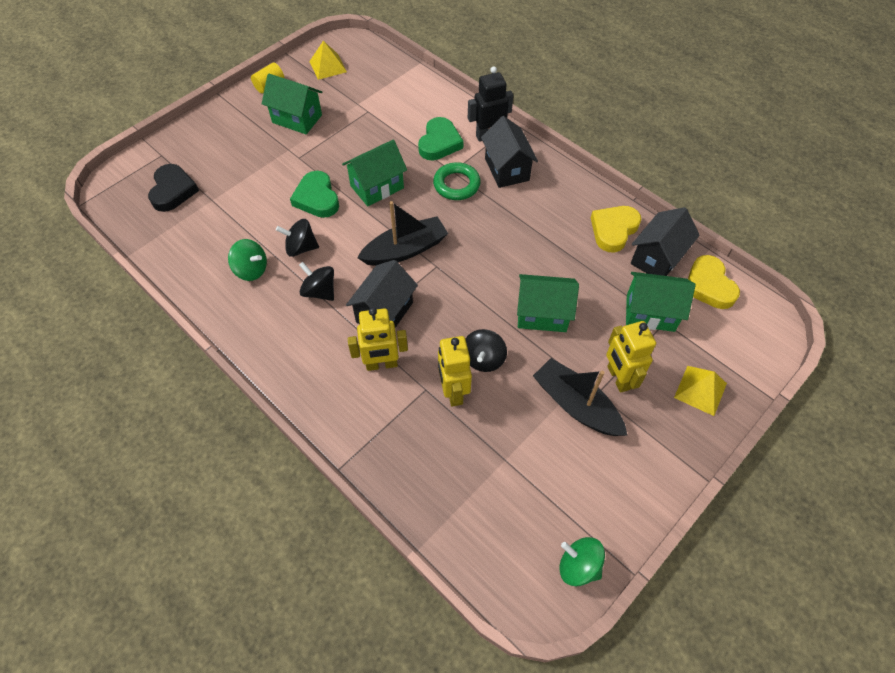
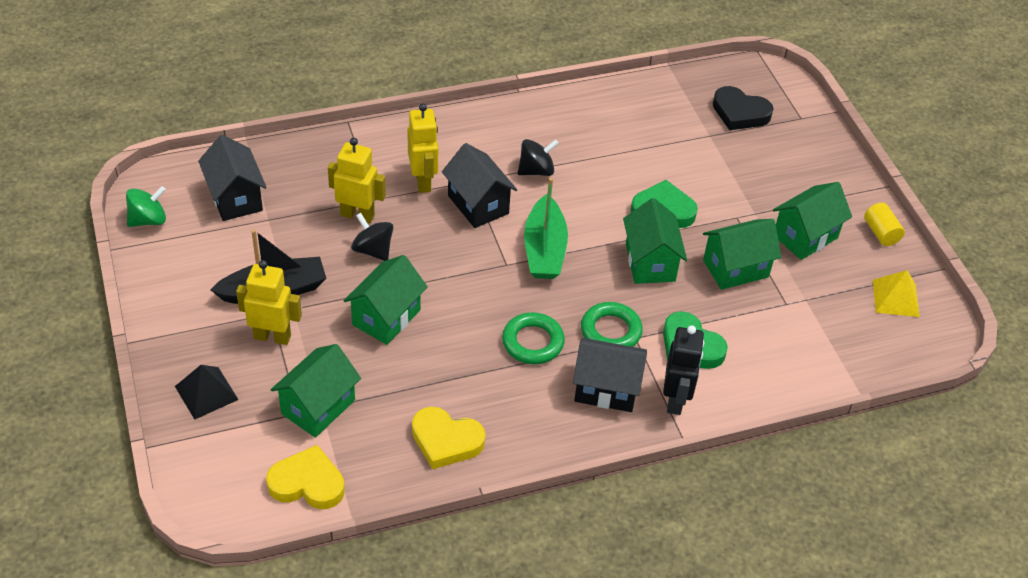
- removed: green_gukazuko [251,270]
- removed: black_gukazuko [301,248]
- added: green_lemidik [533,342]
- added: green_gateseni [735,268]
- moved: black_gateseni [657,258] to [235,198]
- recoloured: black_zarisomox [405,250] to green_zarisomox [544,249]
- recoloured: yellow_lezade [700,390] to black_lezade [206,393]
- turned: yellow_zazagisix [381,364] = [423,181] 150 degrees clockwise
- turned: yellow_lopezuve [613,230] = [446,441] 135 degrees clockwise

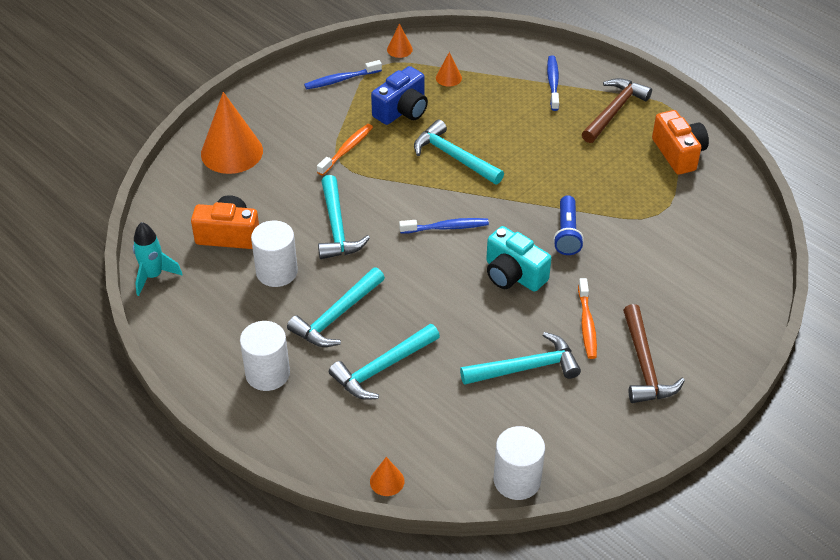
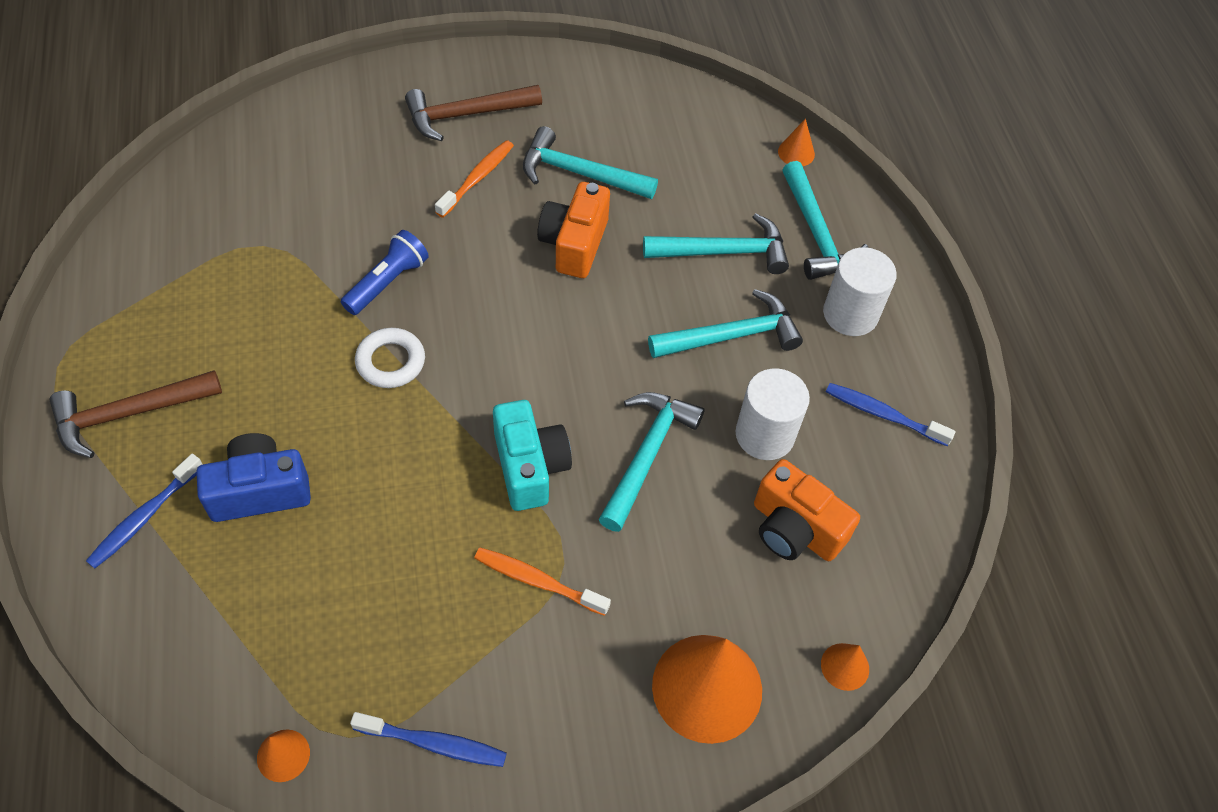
- removed: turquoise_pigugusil [153,276]
- removed: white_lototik [517,480]
- added: white_lemidik [390,362]
- moved: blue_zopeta [402,110] to [260,491]
- moved: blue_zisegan [446,227] to [883,414]
- moved: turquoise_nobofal [454,157] to [816,233]
- moved: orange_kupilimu [448,78] to [845,666]
- moved: turquoise_zopeta [513,274] to [530,467]
- moved: orange_zopeta [678,153] to [574,244]
- turned: orange_zisegan [347,149] = [537,581] 45 degrees clockwise
- turned: brown_nobofal [644,365] = [466,115] 135 degrees counterclockwise

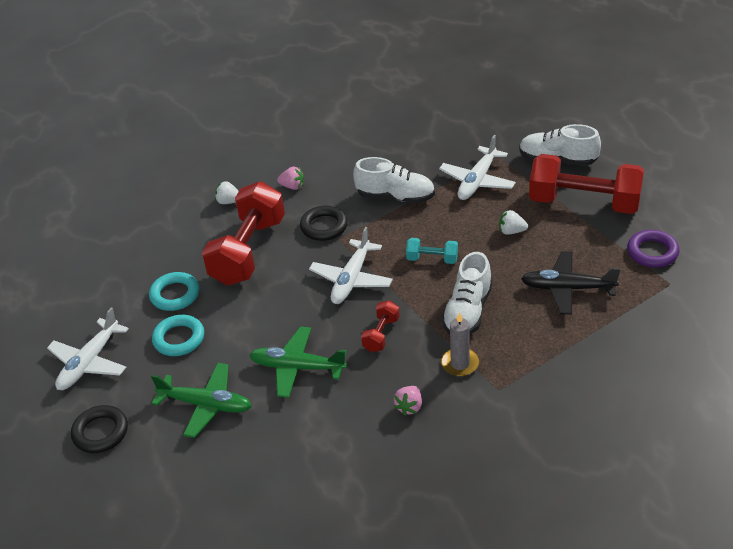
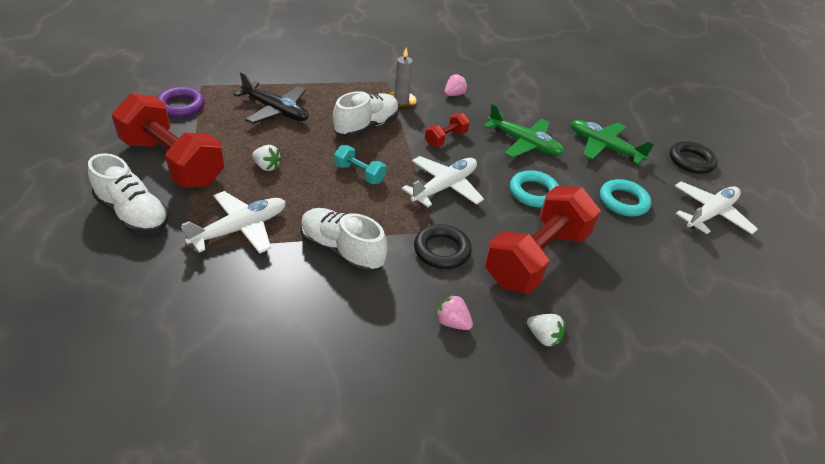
- moved: turquoise_lemidik [175,295] to [533,192]

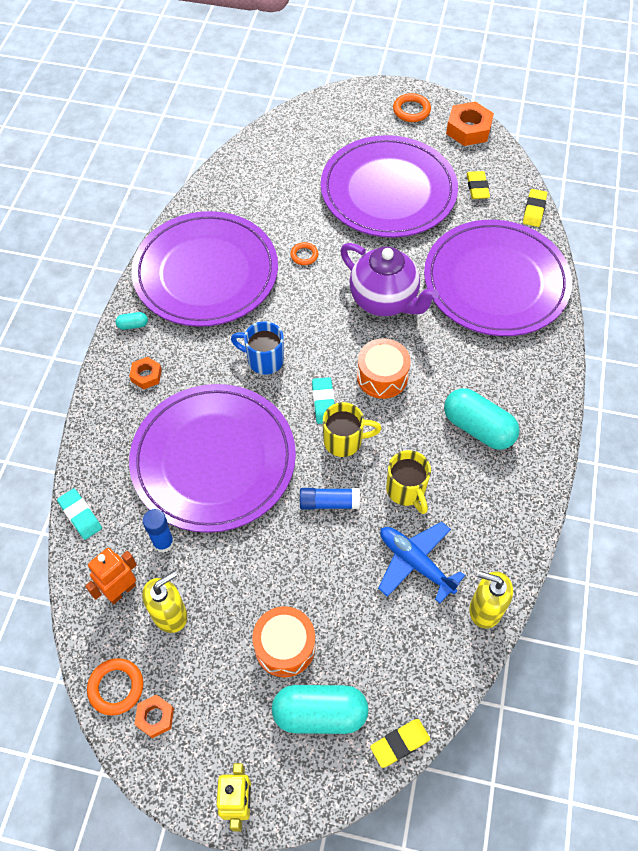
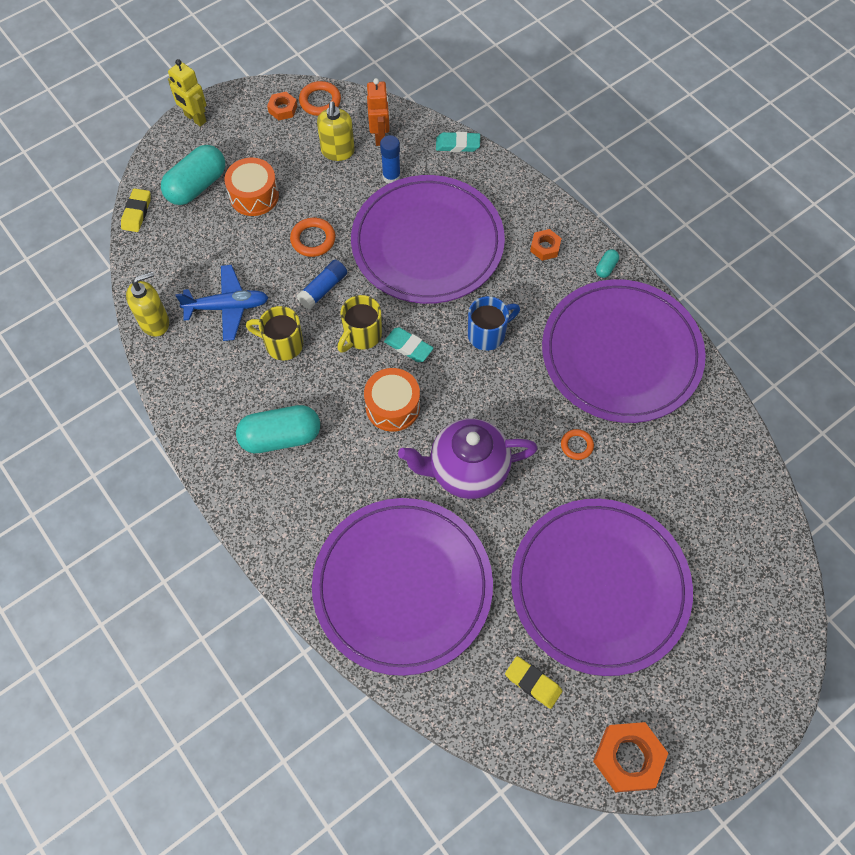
- removed: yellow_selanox [534,210]
- moved: orange_lemidik [411,110] to [313,239]

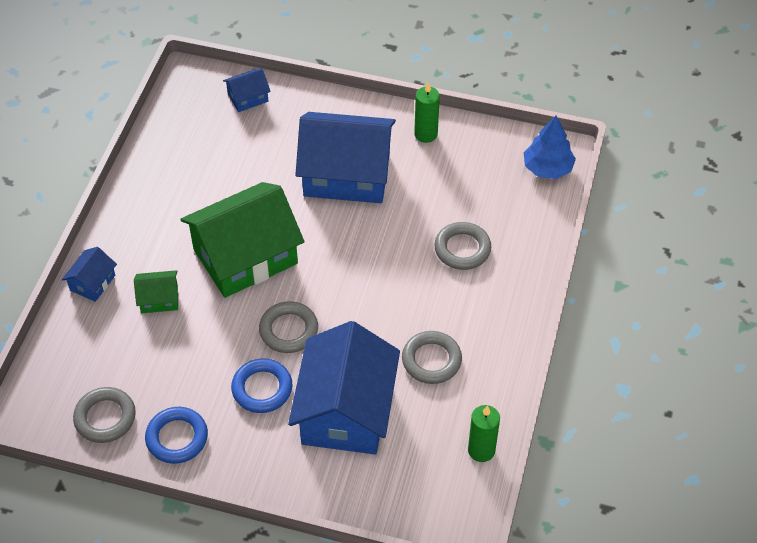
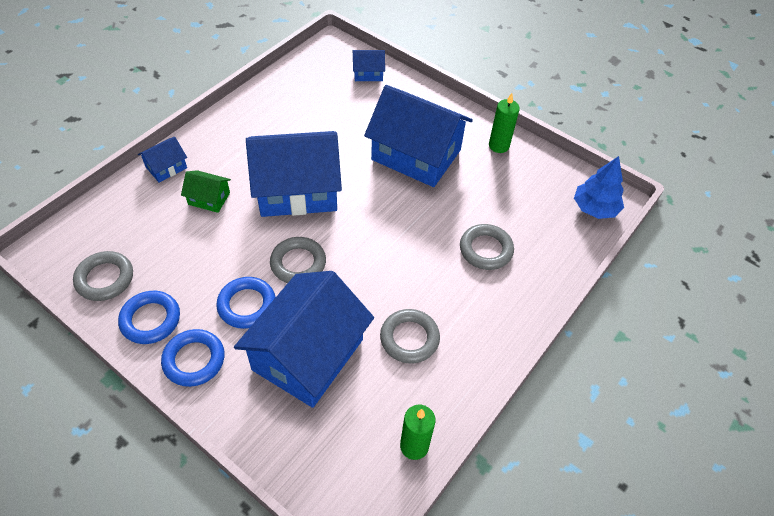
- added: blue_lemidik [194,360]
- recoloured: green_gateseni [245,256] to blue_gateseni [297,190]

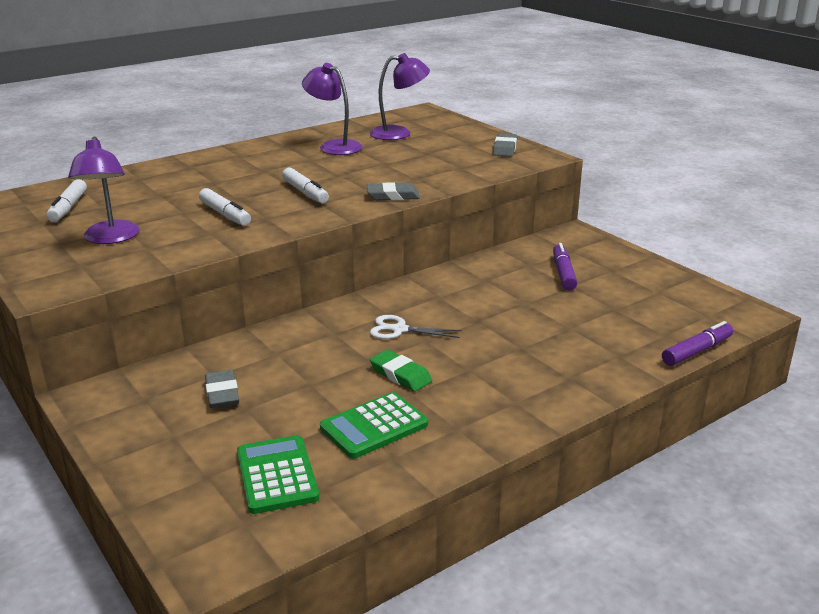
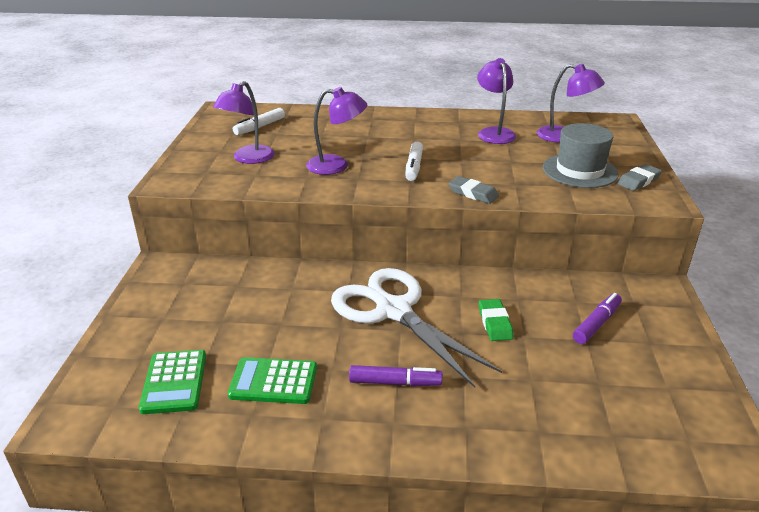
- removed: grey_selanox [222,393]
- added: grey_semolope [579,171]
- moved: green_selanox [400,375] to [495,323]
- moved: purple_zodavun [696,351] to [395,382]
- replaced: white_zodavun [225,214] to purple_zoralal [336,166]
- turned: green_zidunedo [277,475] = [174,382] 150 degrees clockwise
- resized: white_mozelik [399,330] = [394,311] x2.35

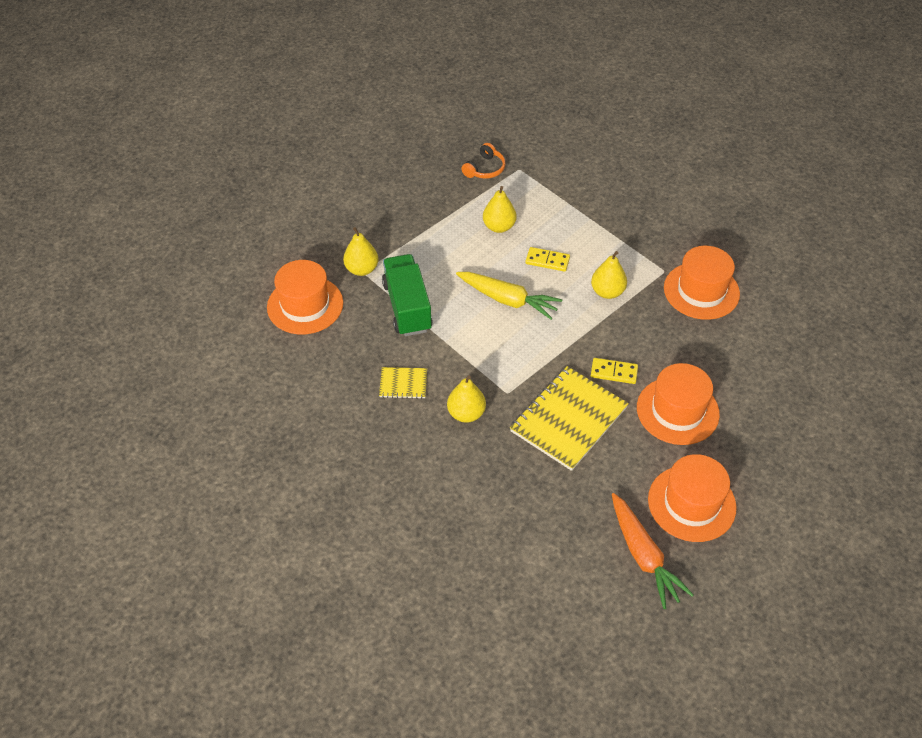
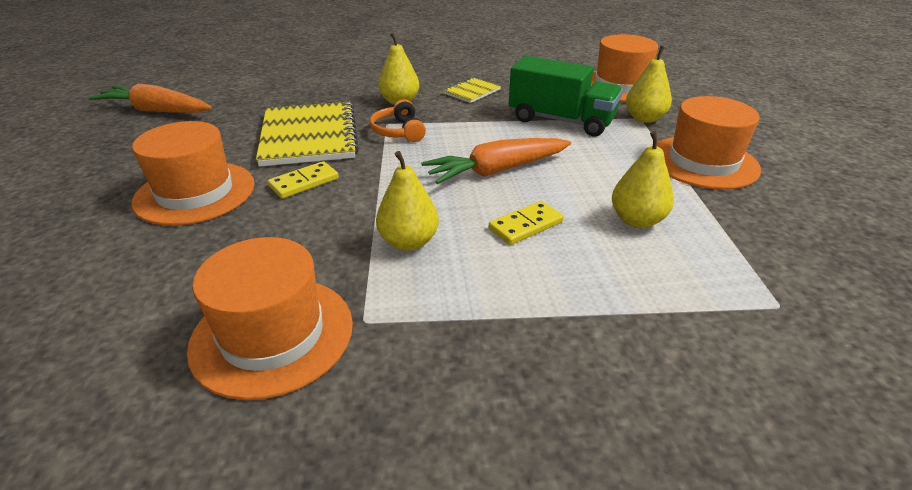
- moved: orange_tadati [485,169] to [399,131]
- moved: orange_semolope [691,503] to [703,162]
- recoloured: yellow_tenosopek [507,300] to orange_tenosopek [497,170]

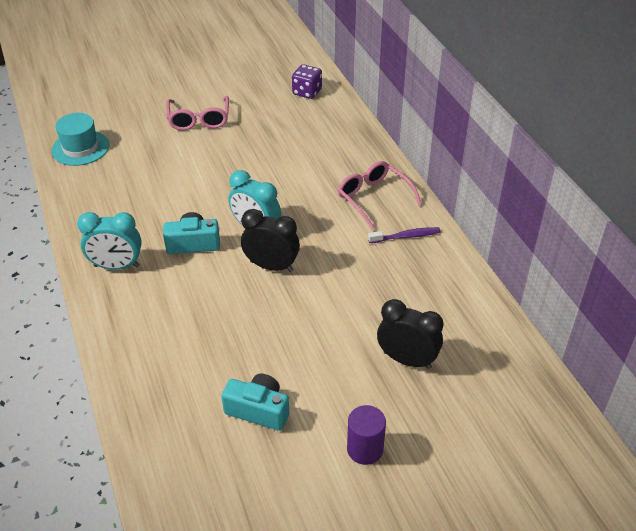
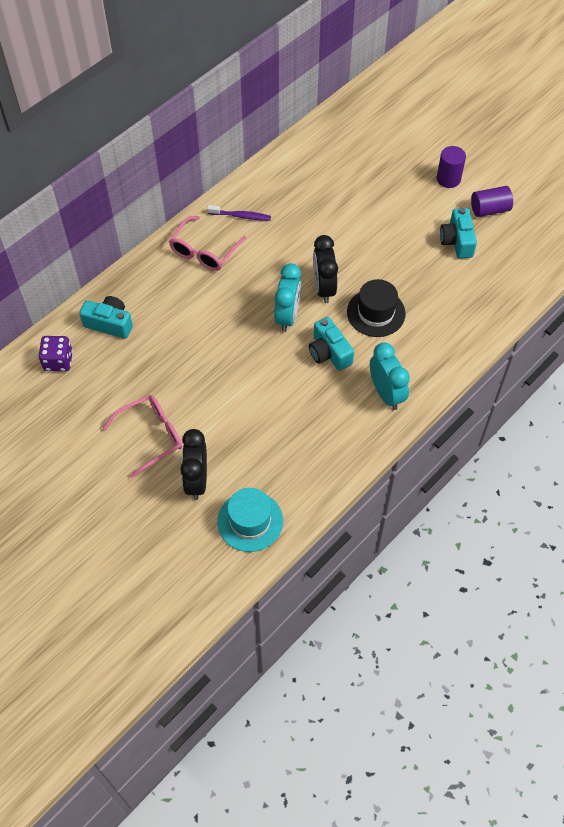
- added: turquoise_zopeta [109,323]
- added: black_semolope [376,313]
- added: purple_lototik [489,209]
- moved: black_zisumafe [407,360] to [196,480]
- turned: purple_zisegan [406,236] = [241,216] 135 degrees clockwise

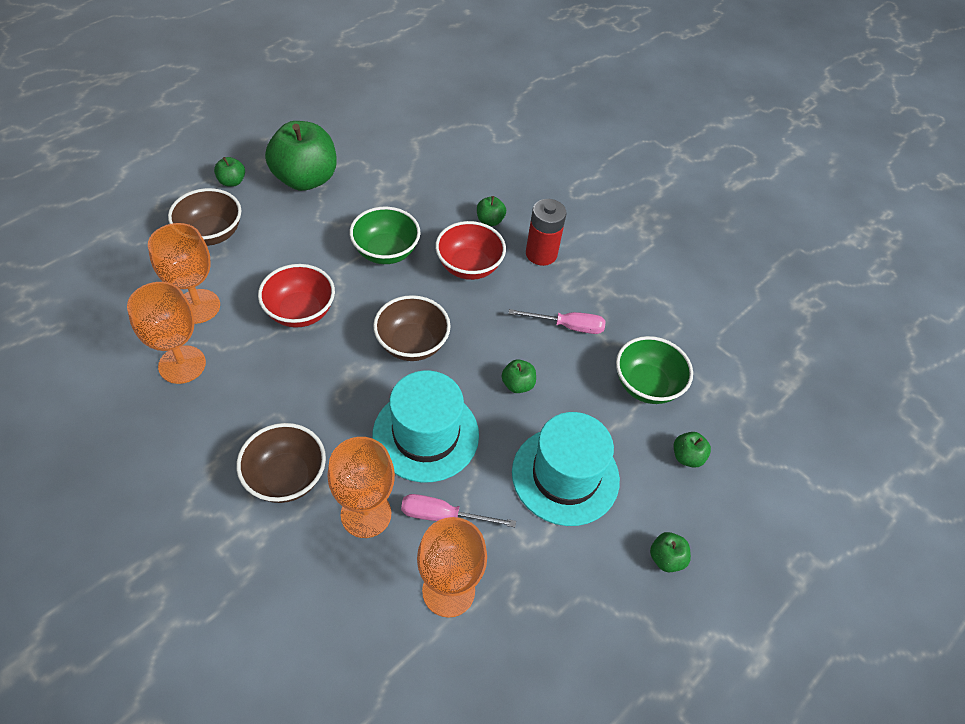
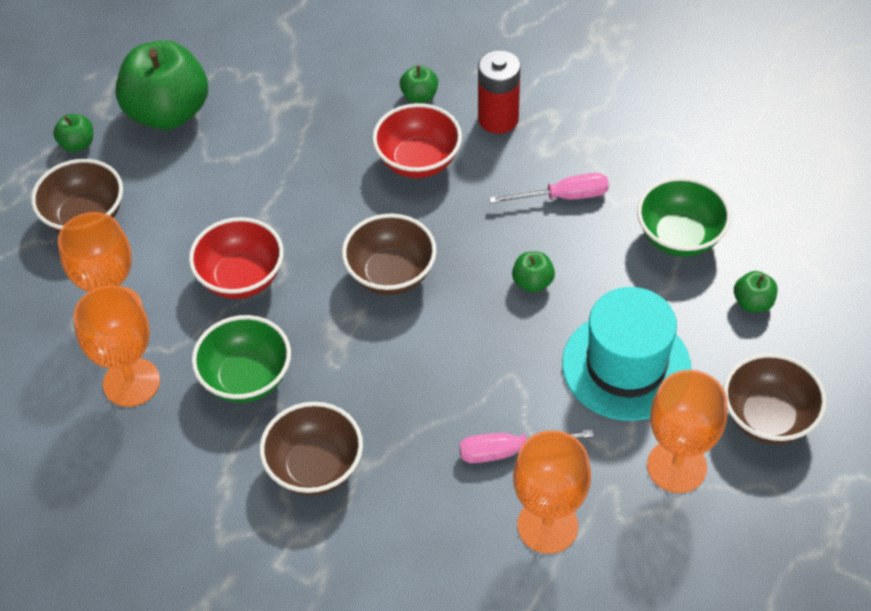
- removed: turquoise_semolope [426,435]
- moved: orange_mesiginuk [366,514] to [676,466]
- moved: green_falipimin [386,252] to [246,378]
- replaced: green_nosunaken [666,558] to brown_falipimin [767,418]

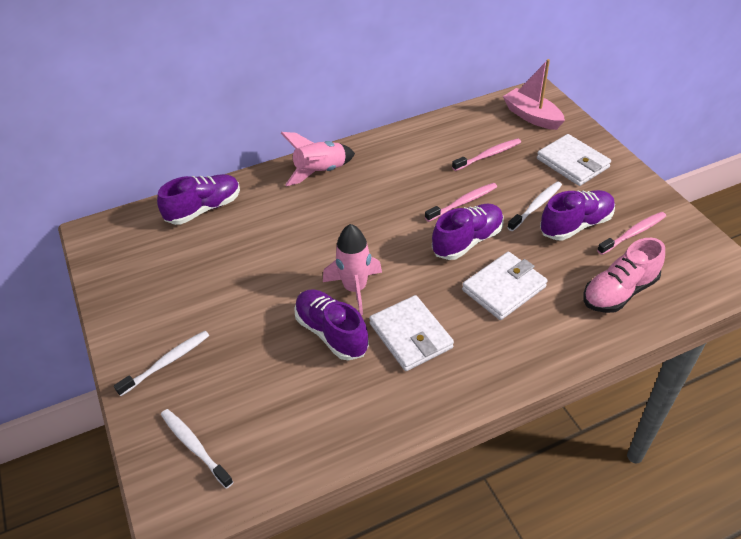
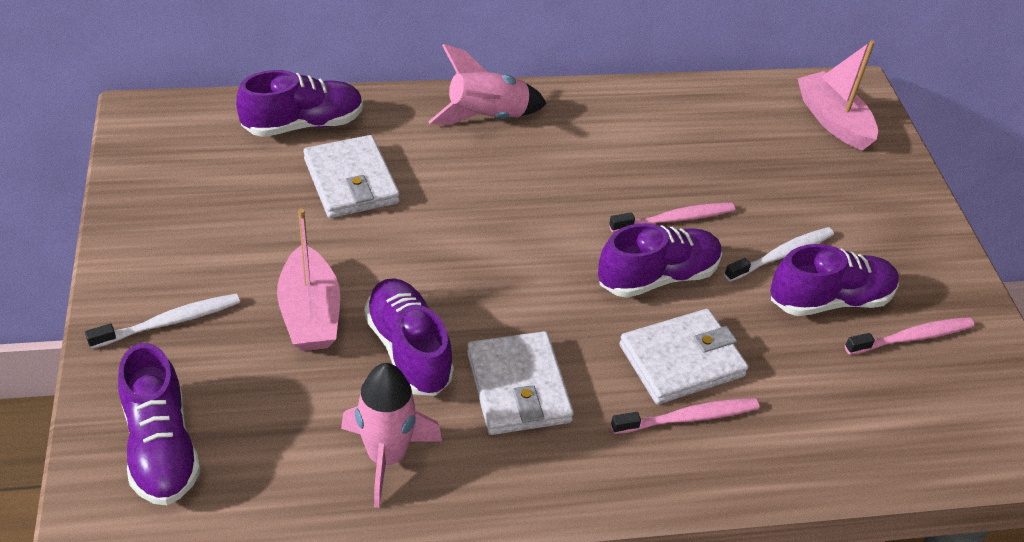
- removed: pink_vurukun [619,292]
- added: pink_zarisomox [310,313]
- moved: pink_pigugusil [355,288] to [387,457]
- moved: pink_zisegan [488,155] to [688,418]
- moved: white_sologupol [572,163] to [351,181]
- replaced: white_zisegan [194,446] to purple_vurukun [161,447]

